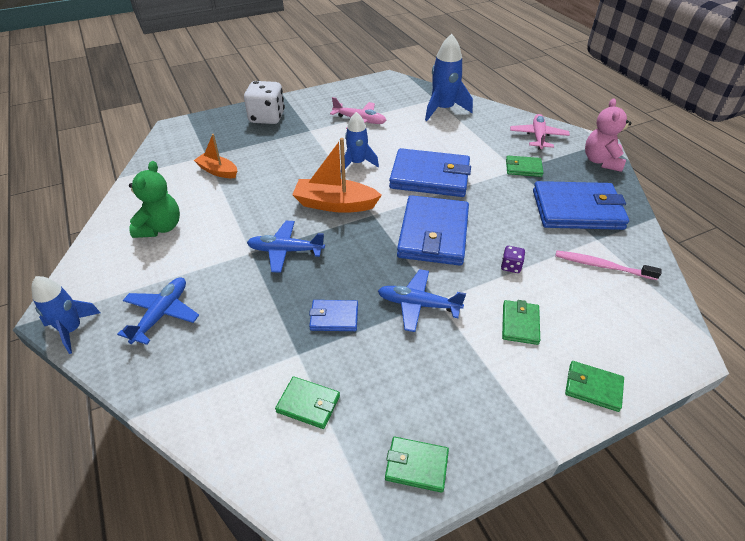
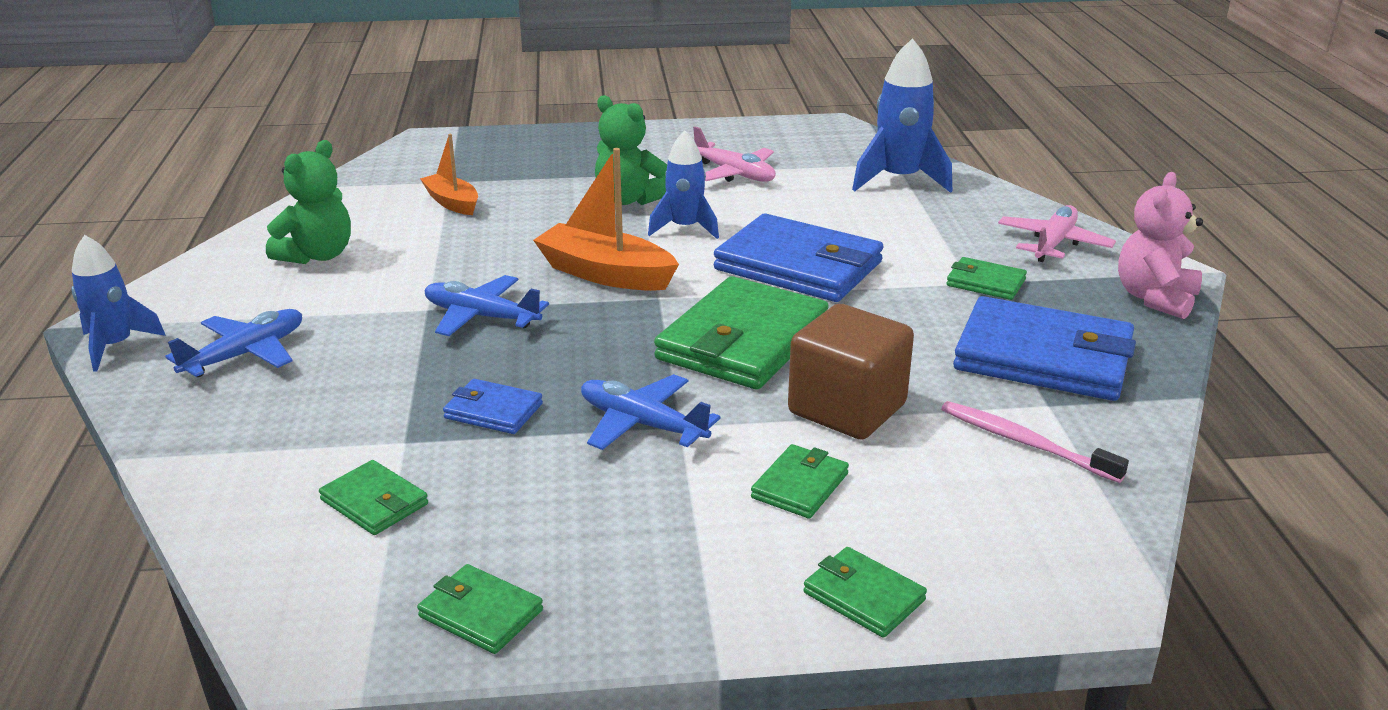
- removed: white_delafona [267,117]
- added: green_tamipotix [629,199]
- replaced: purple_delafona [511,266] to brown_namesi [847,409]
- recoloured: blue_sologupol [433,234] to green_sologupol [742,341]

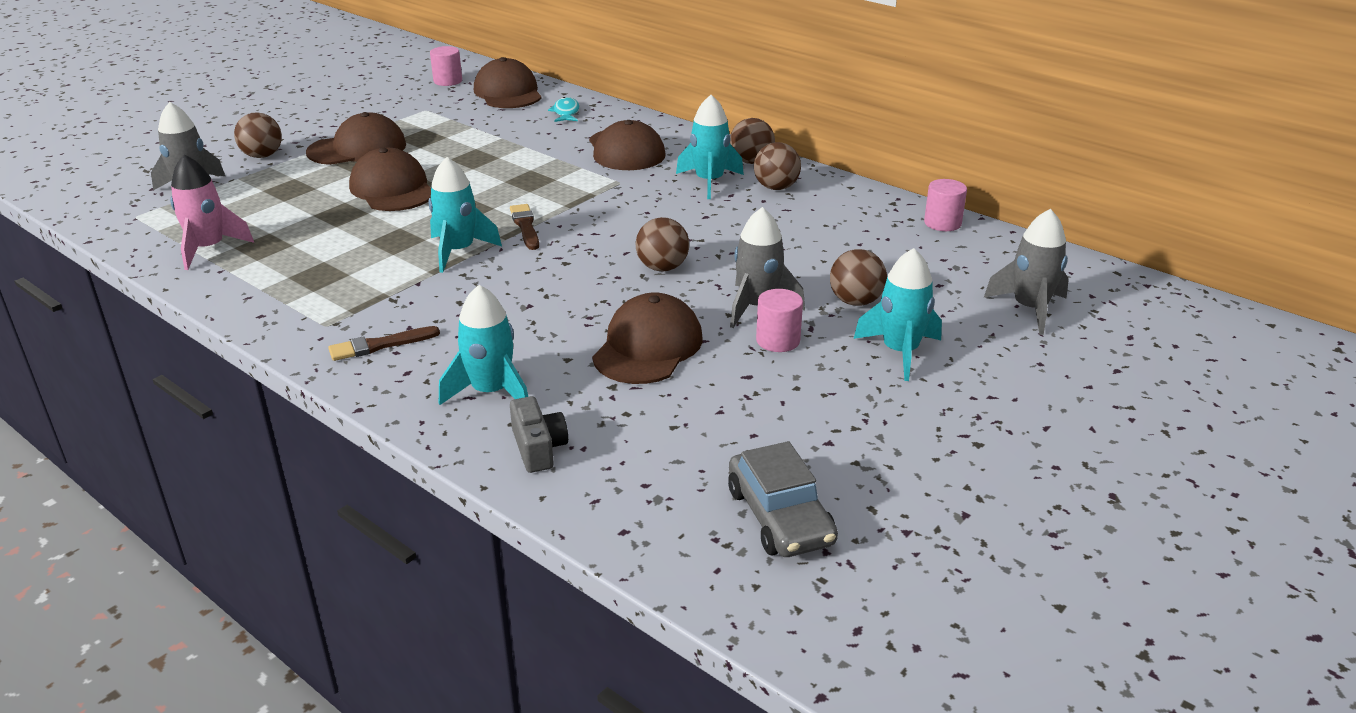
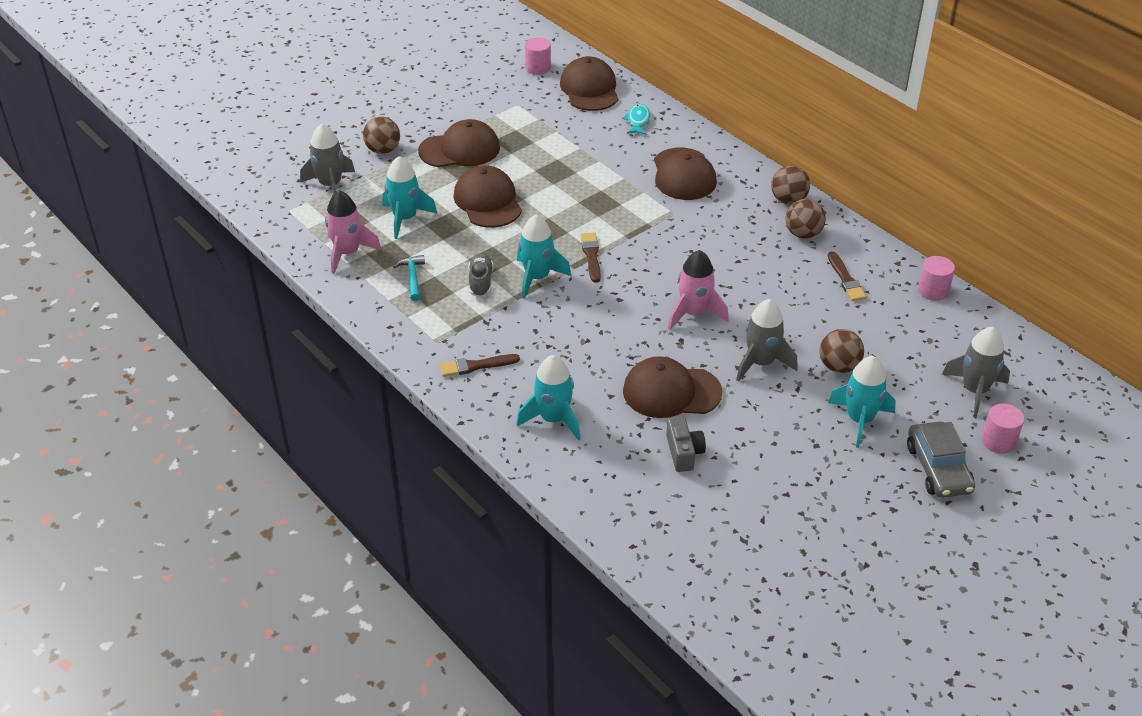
- added: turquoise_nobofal [412,277]
- added: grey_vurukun [480,282]
- added: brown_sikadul [846,279]
- moved: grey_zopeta [538,448] to [684,452]
- moved: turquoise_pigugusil [709,182] to [405,218]
- moved: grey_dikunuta [780,516] to [938,468]
- moved: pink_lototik [778,340] to [998,441]
- replaced: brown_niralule [662,267] to pink_pigugusil [694,313]
- turned: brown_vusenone [648,347] = [671,392] 120 degrees counterclockwise

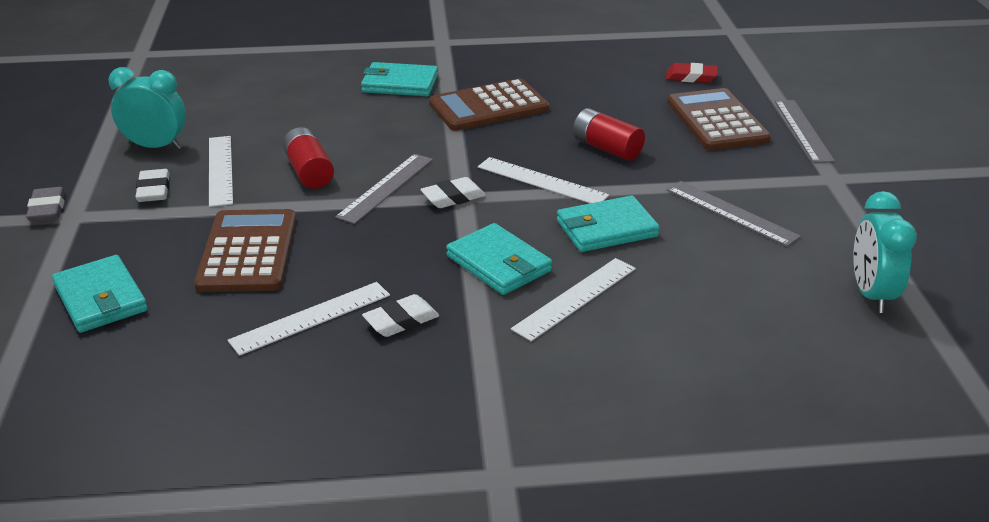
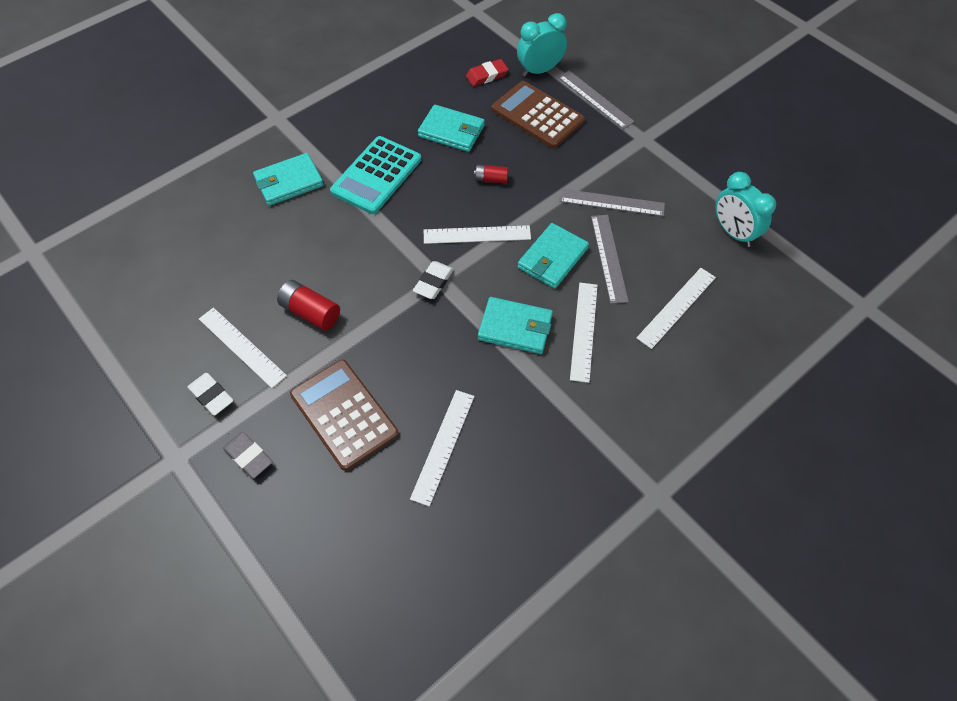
- removed: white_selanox [401,321]
- added: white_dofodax [676,307]
- moved: grey_selanox [47,209] to [248,456]
- moved: turquoise_sologupol [100,298] to [451,131]
- moved: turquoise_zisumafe [156,146] to [539,70]
- moved: grey_dofodax [385,187] to [608,258]
- recoloured: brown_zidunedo [488,107] to turquoise_zidunedo [376,175]
- resized: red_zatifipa [607,148] = [491,179] x0.62

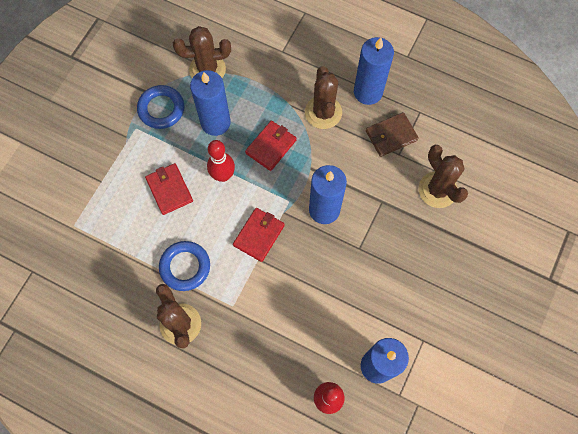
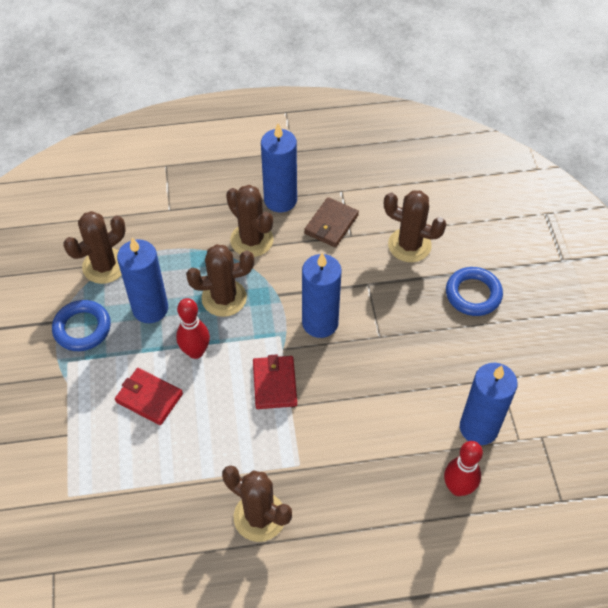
- moved: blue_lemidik [185,267] to [473,294]
- replaced: red_sologupol [271,146] to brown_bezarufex [224,298]

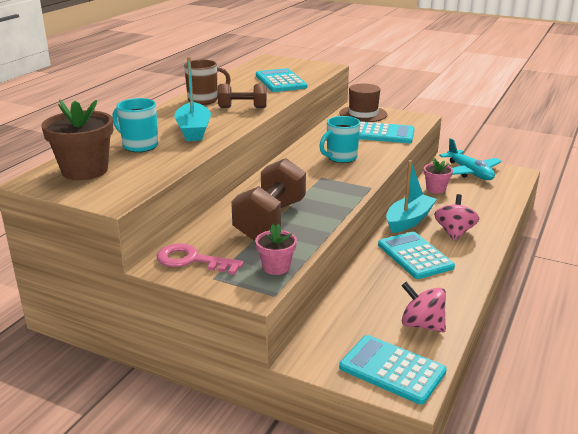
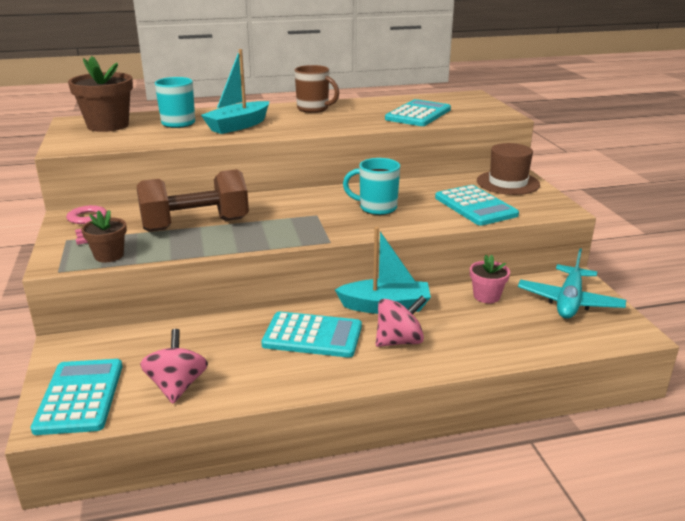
- removed: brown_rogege [242,108]
- recoloured: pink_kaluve [276,267] to brown_kaluve [109,255]
- turned: turquoise_zidunedo [415,256] = [312,336] 75 degrees clockwise

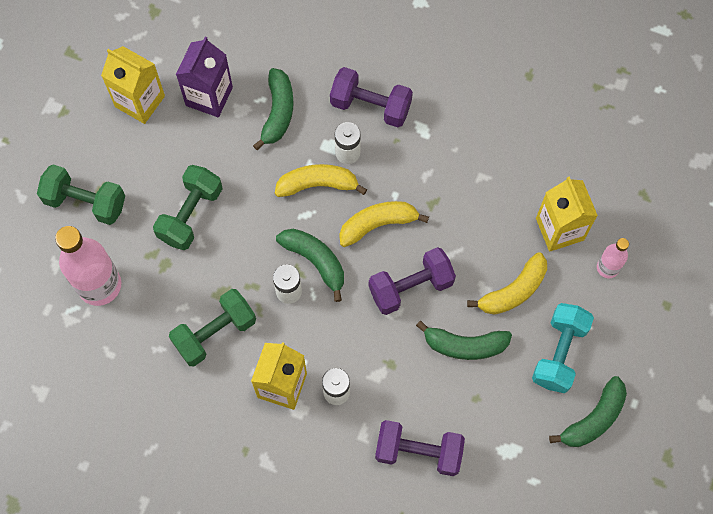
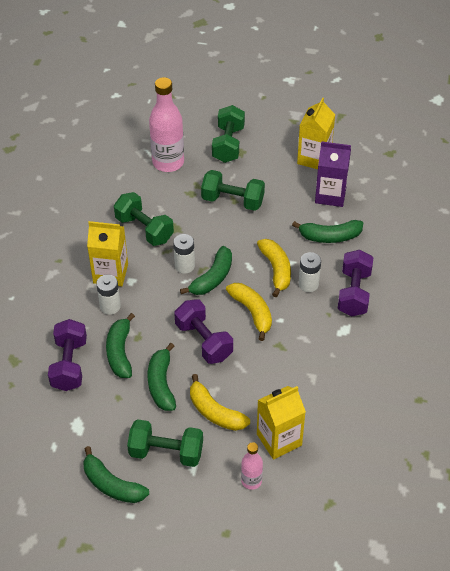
- added: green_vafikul [120,352]
- recoloured: turquoise_rogege [559,353] to green_rogege [166,452]

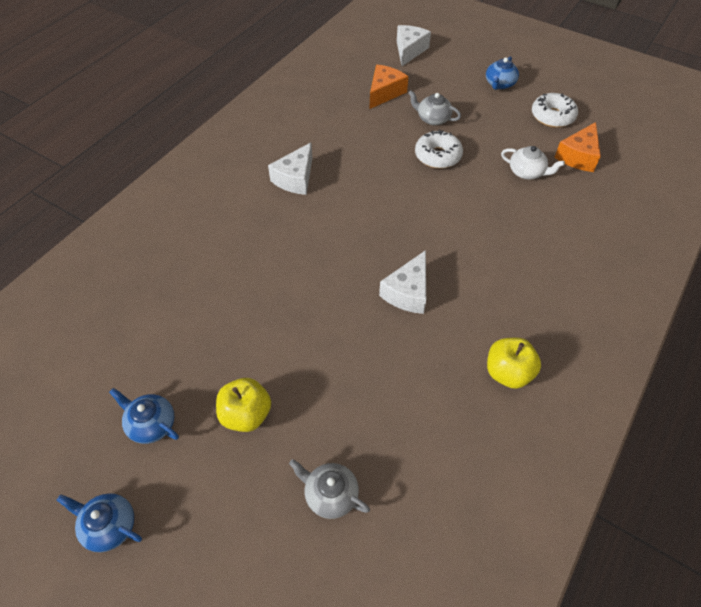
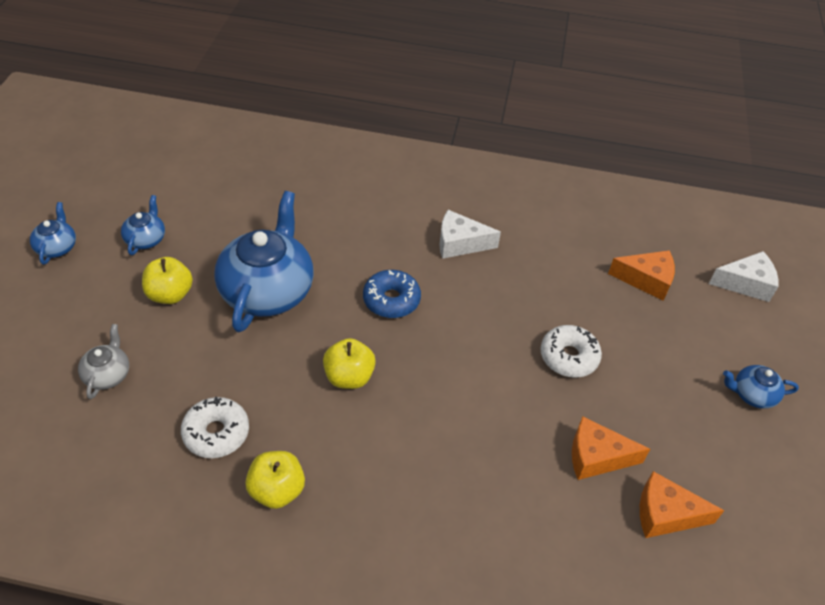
- removed: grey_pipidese [432,119]
- added: blue_pipidese [268,290]
- added: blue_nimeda [391,300]
- moved: white_nimeda [552,116] to [216,433]
- replaced: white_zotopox [408,292] to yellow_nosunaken [349,377]
- replaced: white_pipidese [527,172] to orange_zotopox [596,457]

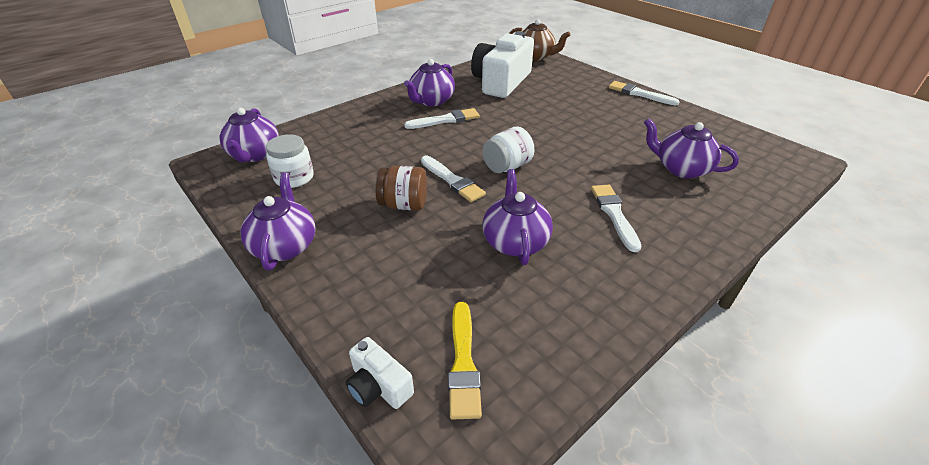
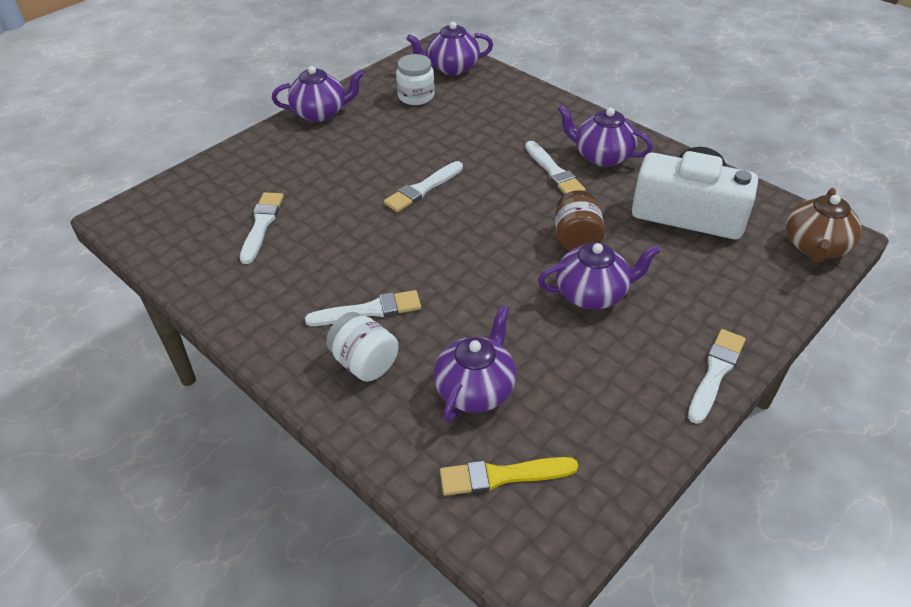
- removed: white_zopeta [378,386]
- added: white_sikadul [262,225]
- moved: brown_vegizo [404,205] to [576,238]
- moved: yellow_sikadul [463,363] to [502,476]
- moved: white_vegizo [507,166] to [365,363]
- moved: purple_pipidese [515,242] to [592,294]

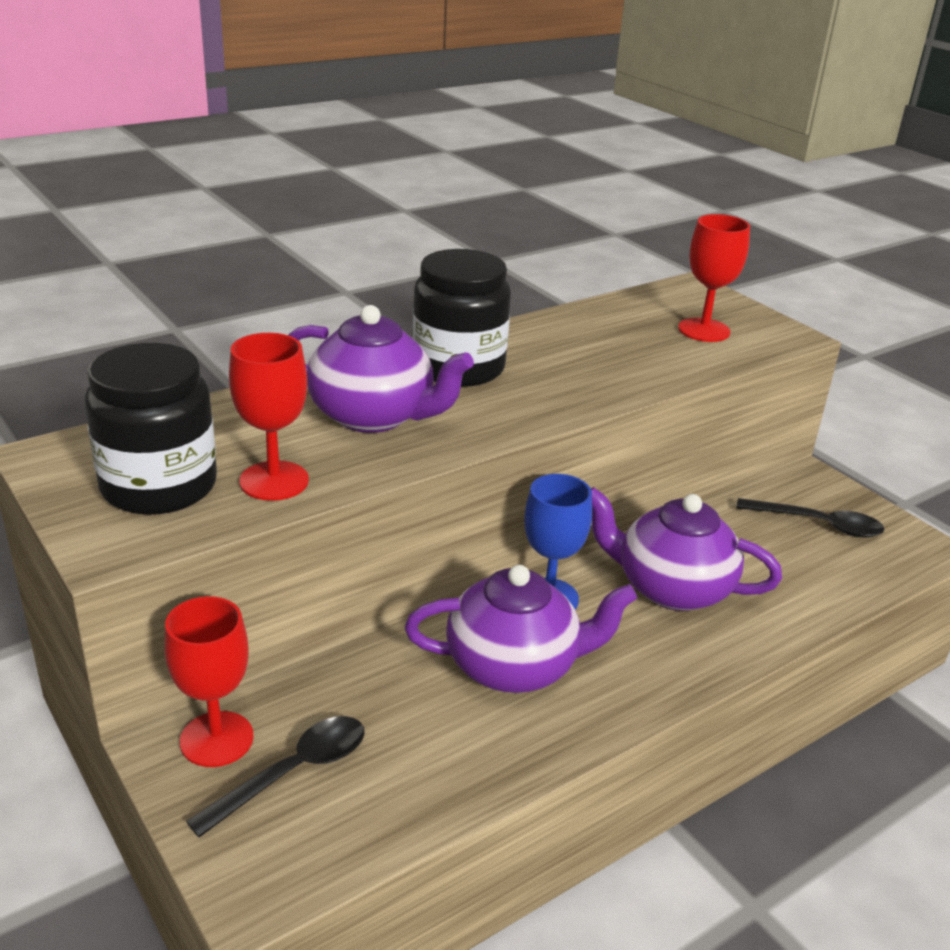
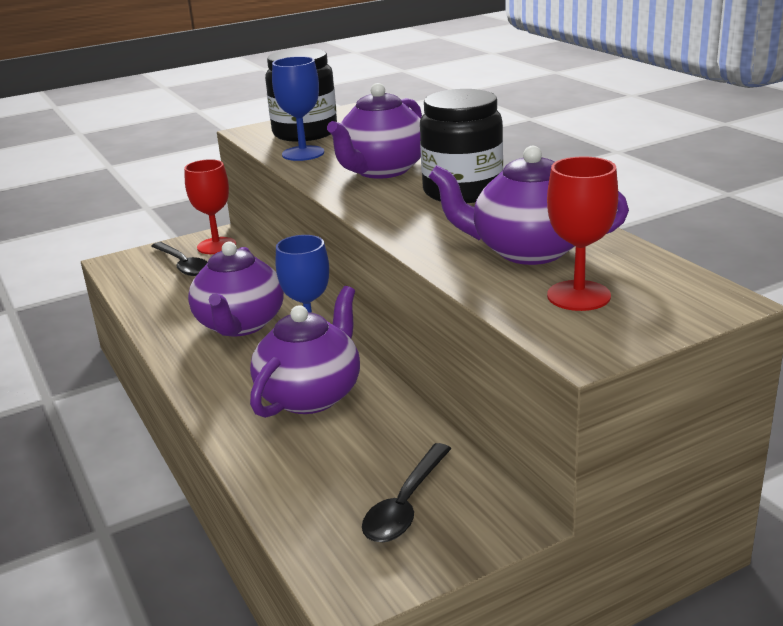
- added: purple_pipidese [527,251]
- recoloured: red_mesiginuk [274,481] to blue_mesiginuk [303,153]

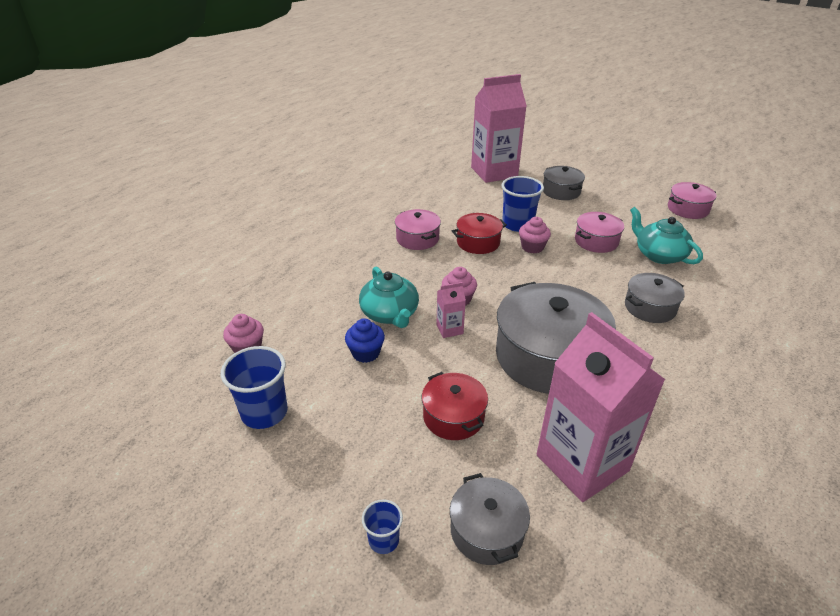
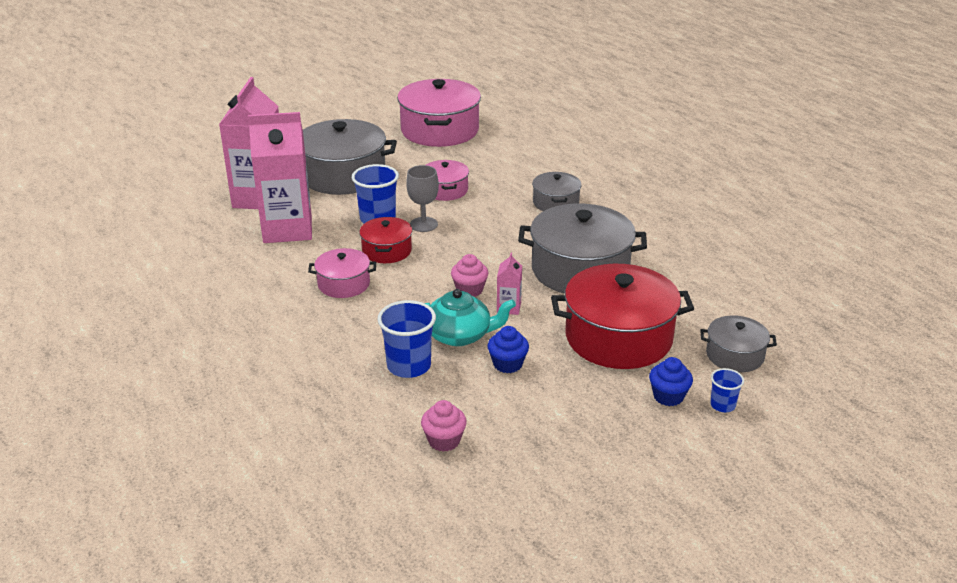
- removed: turquoise_pipidese [659,255]
- added: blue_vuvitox [668,396]
- moved: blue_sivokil [264,412] to [409,366]
- moved: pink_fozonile [582,463] to [287,229]
- replaced: pink_vuvitox [532,247] to grey_mesiginuk [423,224]
- resized: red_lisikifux [453,416] = [618,337] x1.91
- resized: grey_lisikifux [561,191] = [343,175] x1.91
- resized: pink_lisikifux [687,209] = [439,130] x1.91

